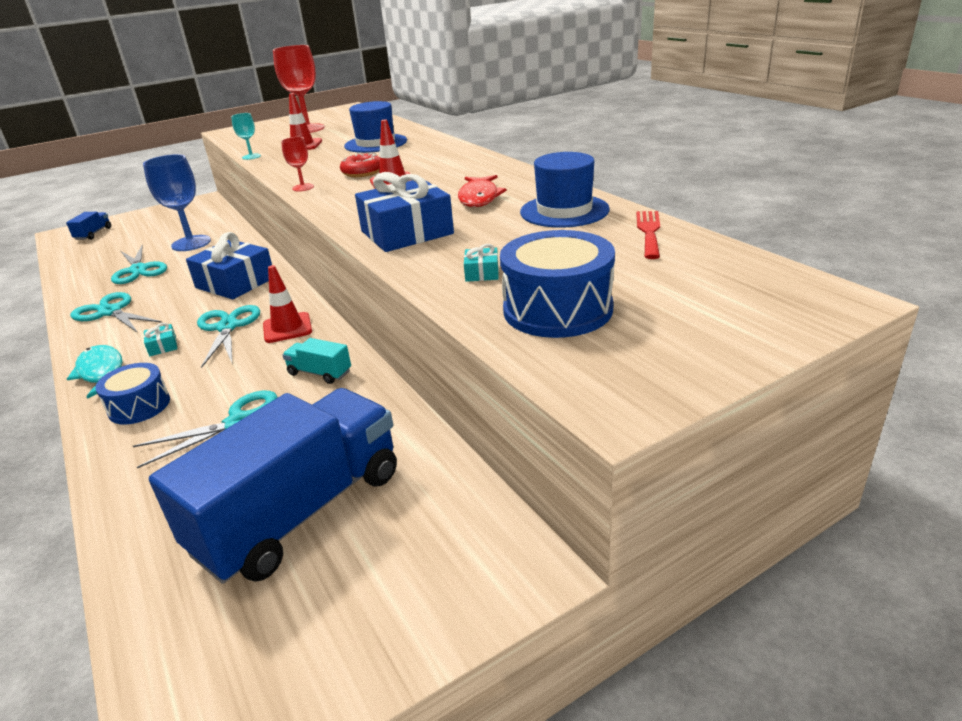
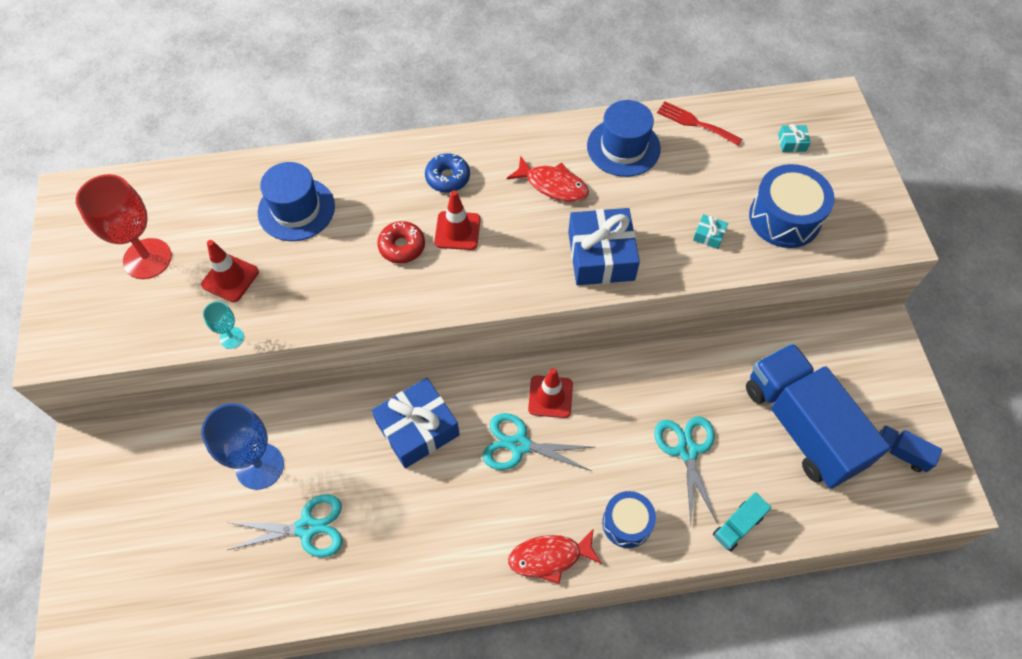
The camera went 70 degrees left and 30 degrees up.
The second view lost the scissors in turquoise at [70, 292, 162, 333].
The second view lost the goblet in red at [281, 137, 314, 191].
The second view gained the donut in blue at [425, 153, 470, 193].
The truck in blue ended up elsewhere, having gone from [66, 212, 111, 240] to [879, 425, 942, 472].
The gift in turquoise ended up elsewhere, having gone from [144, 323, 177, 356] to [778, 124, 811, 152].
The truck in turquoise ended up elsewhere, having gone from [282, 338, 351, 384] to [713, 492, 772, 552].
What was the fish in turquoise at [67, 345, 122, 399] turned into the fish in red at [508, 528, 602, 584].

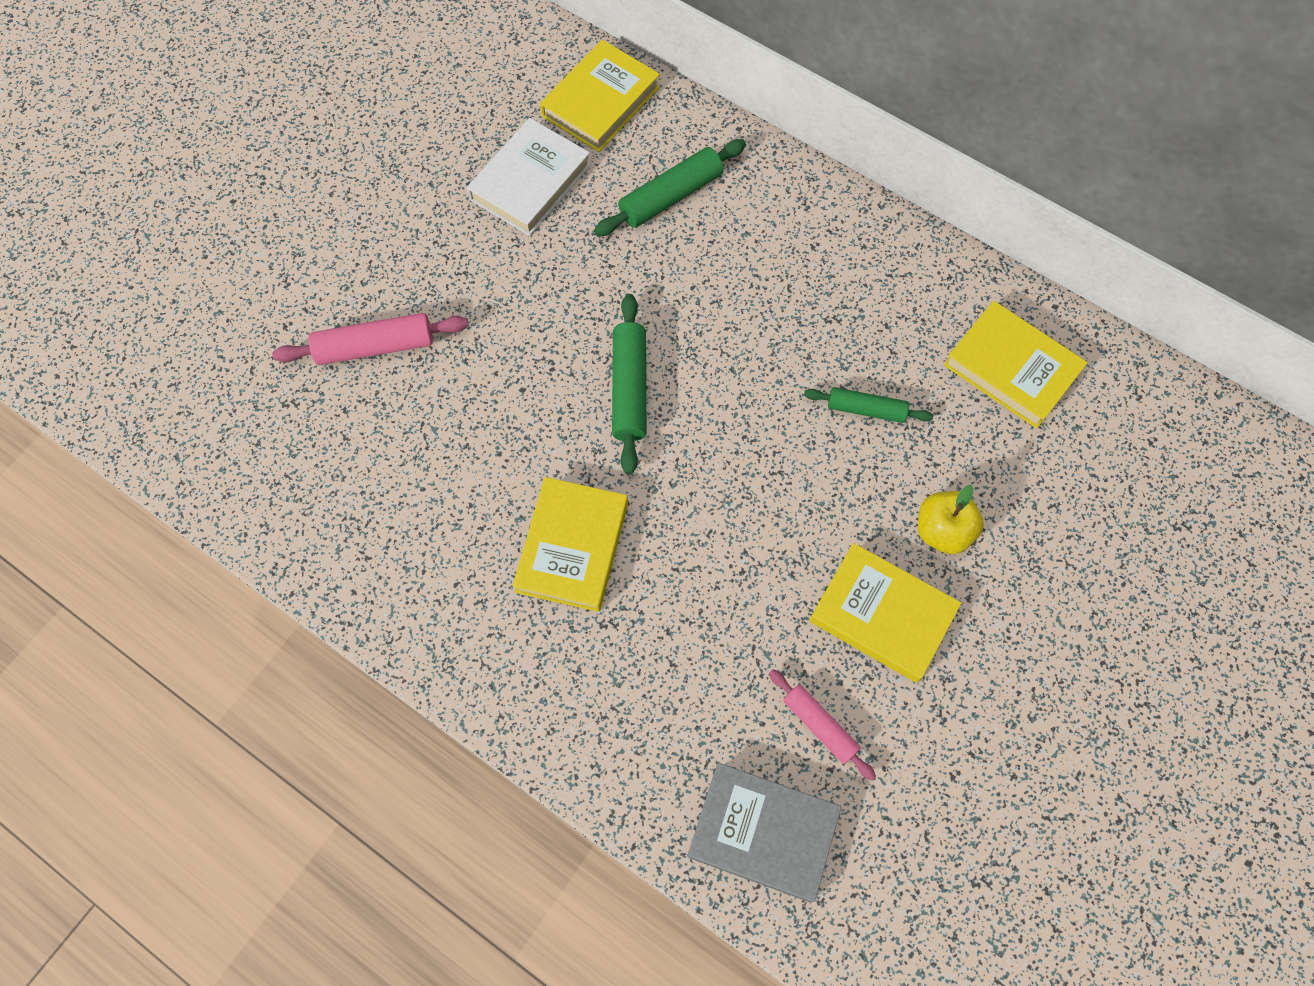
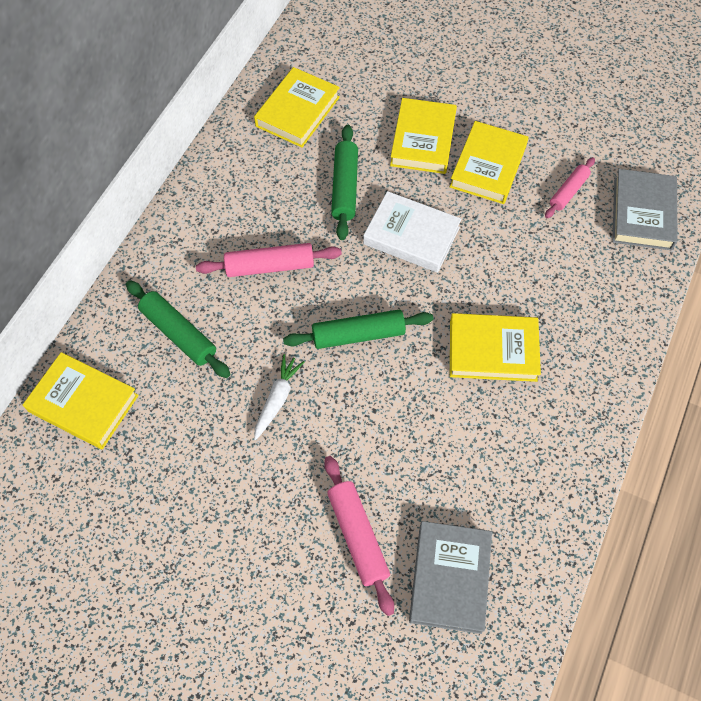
The camera went 100 degrees left and 5 degrees down.
The second view gained the rolling pin in pink at [196, 243, 342, 277].
The second view gained the carrot in white at [254, 354, 304, 440].
The second view gained the book in grey at [409, 521, 492, 634].
The book in white ended up elsewhere, having gone from [467, 118, 591, 236] to [363, 191, 461, 273].
Where the apple in yellow stood at [918, 485, 984, 554], the book in yellow came to stand at [390, 98, 457, 174].
The size of the rolling pin in green at [804, 387, 933, 423] changed by a factor of 1.53.

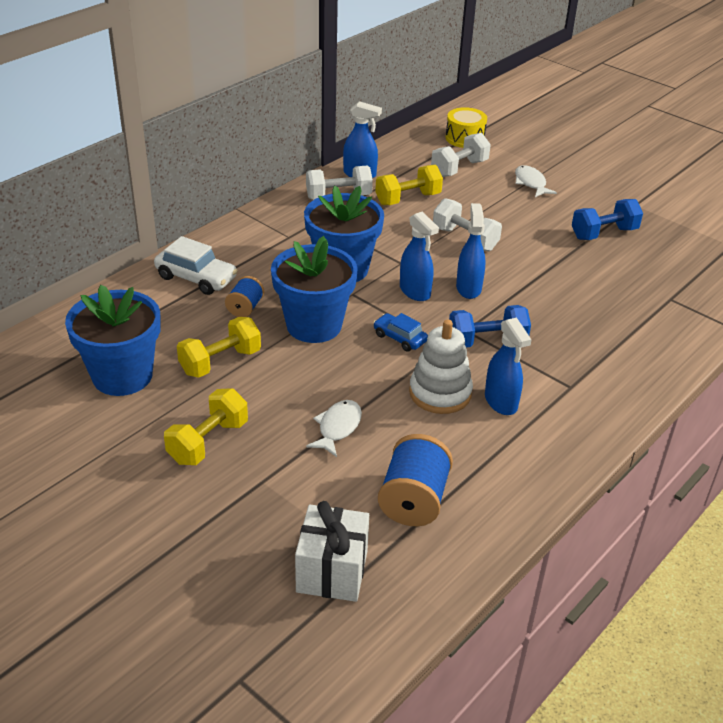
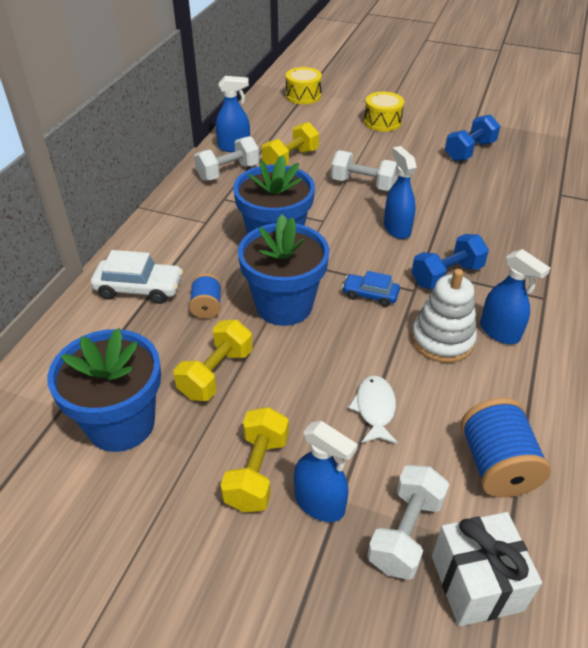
The camera went 20 degrees left and 5 degrees up.
The spray bottle in blue ended up elsewhere, having gone from [400, 212, 439, 301] to [294, 421, 358, 522].
The dumbbell in white ended up elsewhere, having gone from [431, 133, 491, 177] to [367, 465, 449, 580].
Where the fish in white stood at [515, 165, 557, 197], the drum in yellow came to stand at [364, 92, 404, 132].

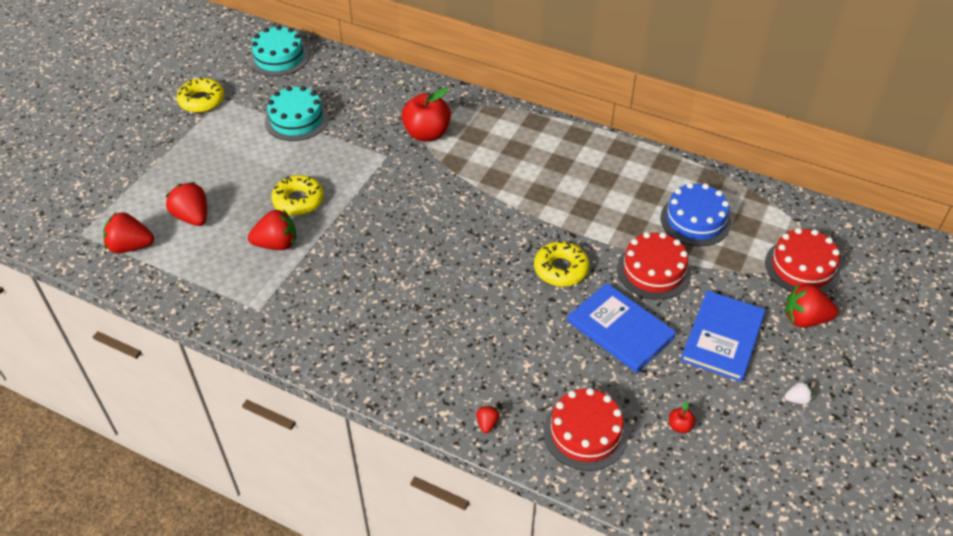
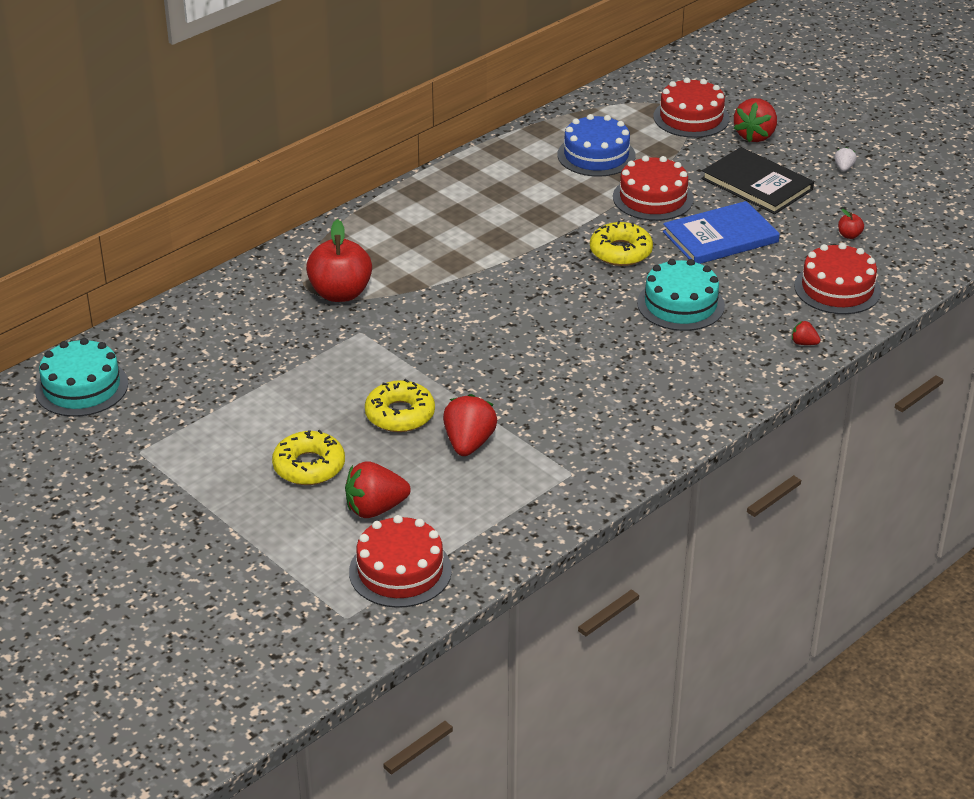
The camera went 70 degrees left and 10 degrees down.
The donut in yellow ended up elsewhere, having gone from [177, 77, 225, 113] to [272, 430, 345, 485].
The cake in turquoise ended up elsewhere, having gone from [265, 86, 329, 141] to [637, 259, 725, 331].
Where the strawberry in red stood at [103, 212, 154, 253], the cake in red came to stand at [349, 515, 452, 608].
What was the book in blue at [681, 290, 765, 382] turned into the book in black at [701, 147, 814, 214].

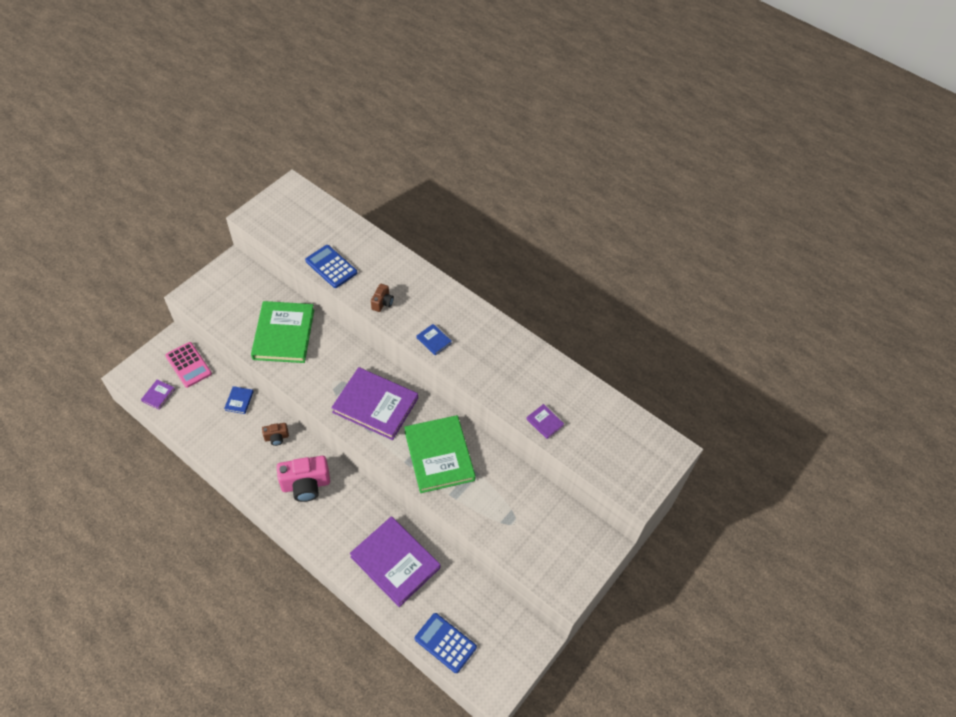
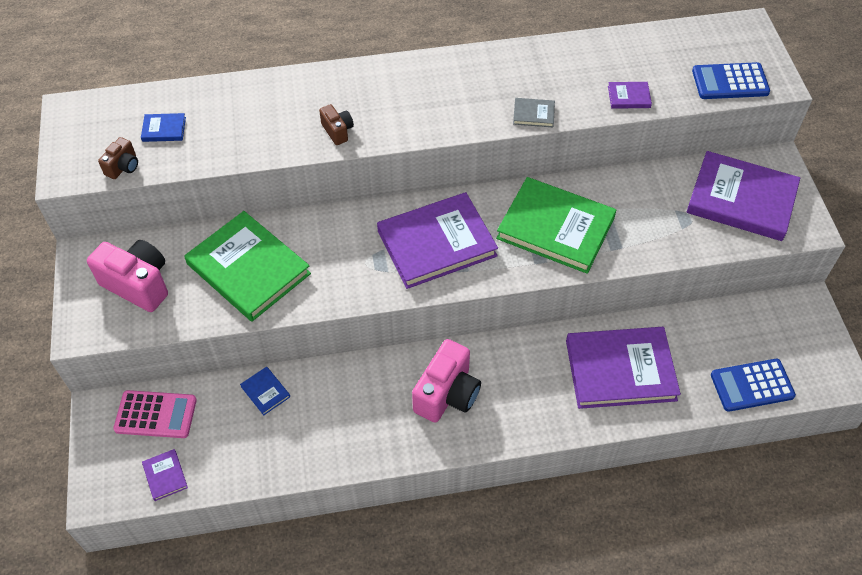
The camera went 45 degrees left and 0 degrees up.
The second view gained the camera in pink at [87, 240, 168, 312].
The second view gained the book in grey at [513, 98, 555, 127].
The second view gained the book in purple at [687, 151, 800, 241].
The camera in brown ended up elsewhere, having gone from [262, 423, 289, 446] to [98, 137, 138, 179].
The calculator in blue ended up elsewhere, having gone from [305, 245, 357, 288] to [692, 62, 770, 99].
The book in blue ended up elsewhere, having gone from [416, 324, 452, 355] to [141, 113, 186, 142].

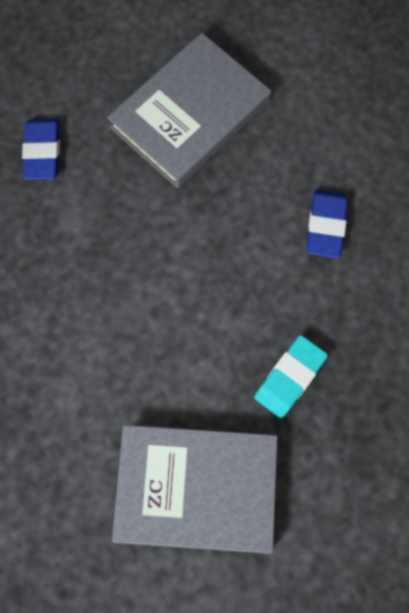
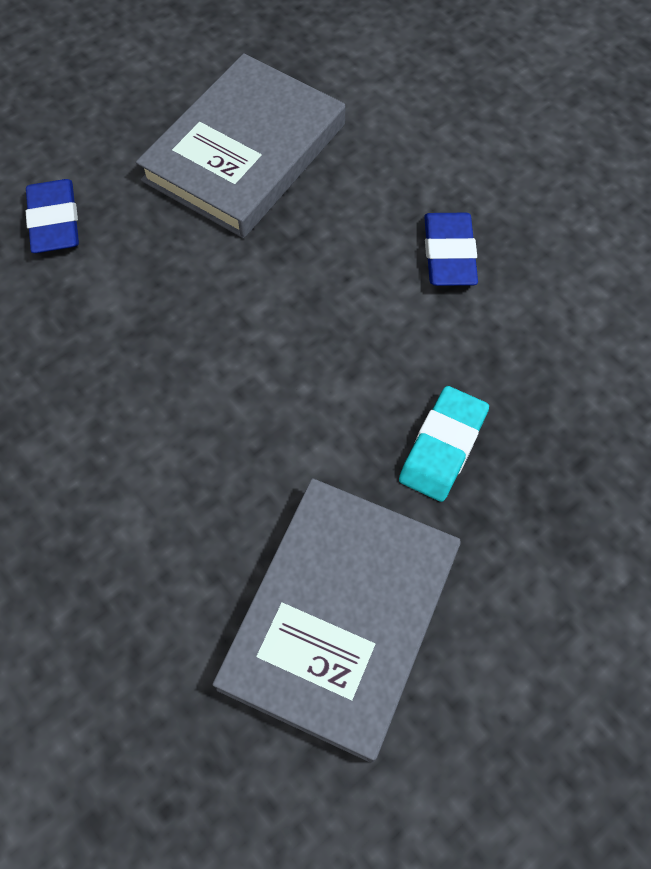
The camera went 10 degrees left and 10 degrees down.
The book in grey at [112, 425, 278, 554] ended up facing another way, 60 degrees counterclockwise from before.

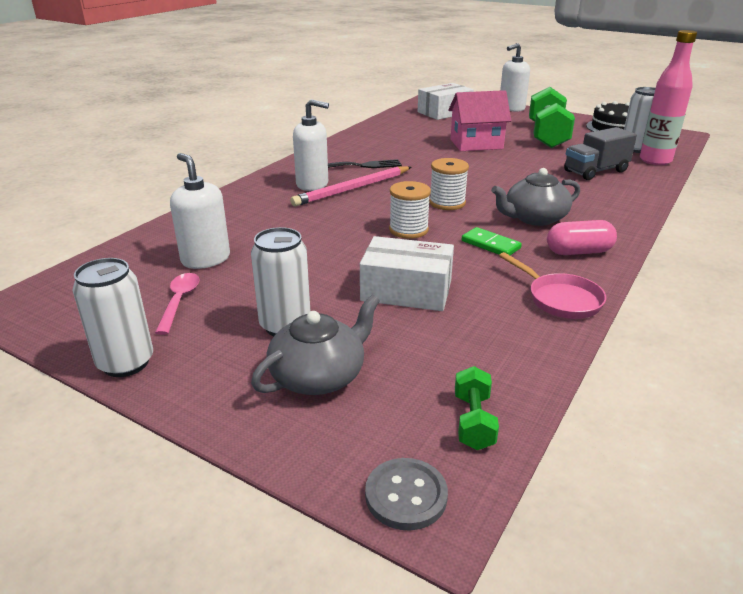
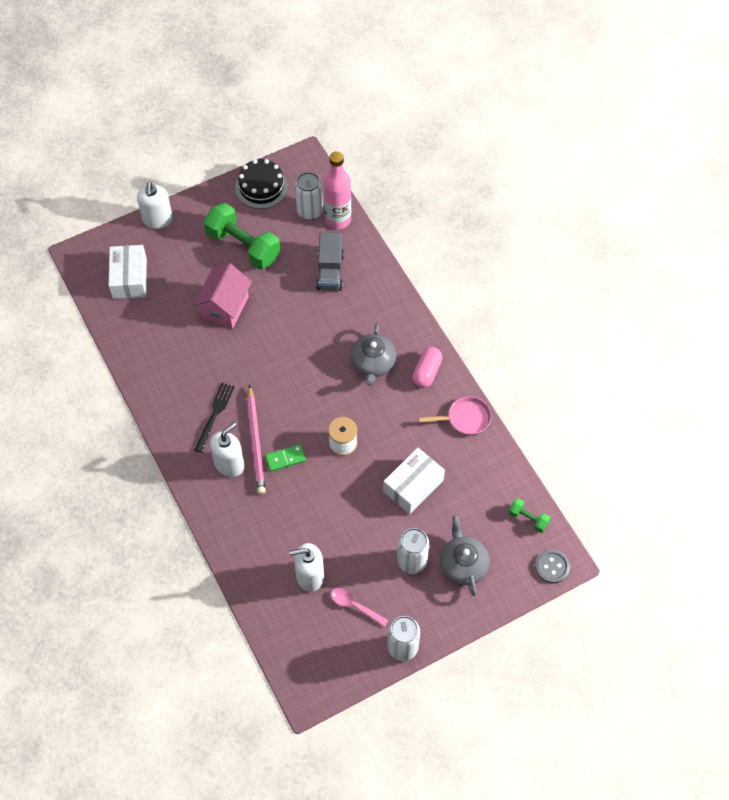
The camera went 60 degrees left and 30 degrees up.
The second view lost the spool in white at [429, 158, 469, 210].
The domino in green ended up elsewhere, having gone from [462, 227, 522, 255] to [265, 444, 306, 472].

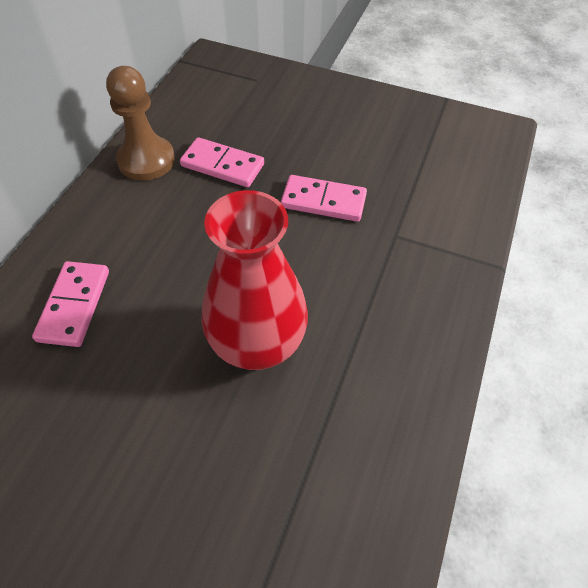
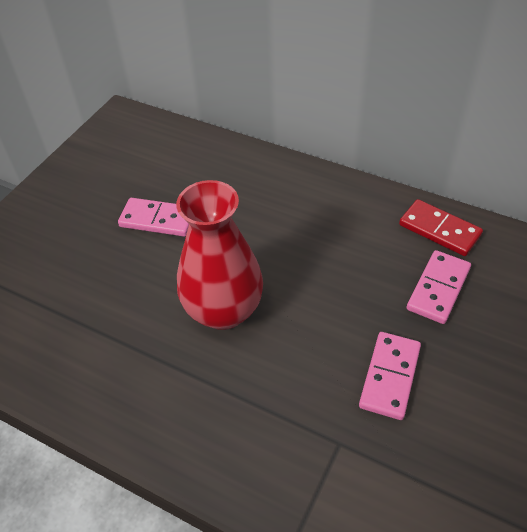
The camera went 100 degrees right and 5 degrees down.
The domino in pink ended up elsewhere, having gone from [32, 261, 109, 347] to [118, 198, 189, 237].
Where the pawn in brown stood at [106, 66, 175, 181], the domino in red came to stand at [399, 199, 483, 256].

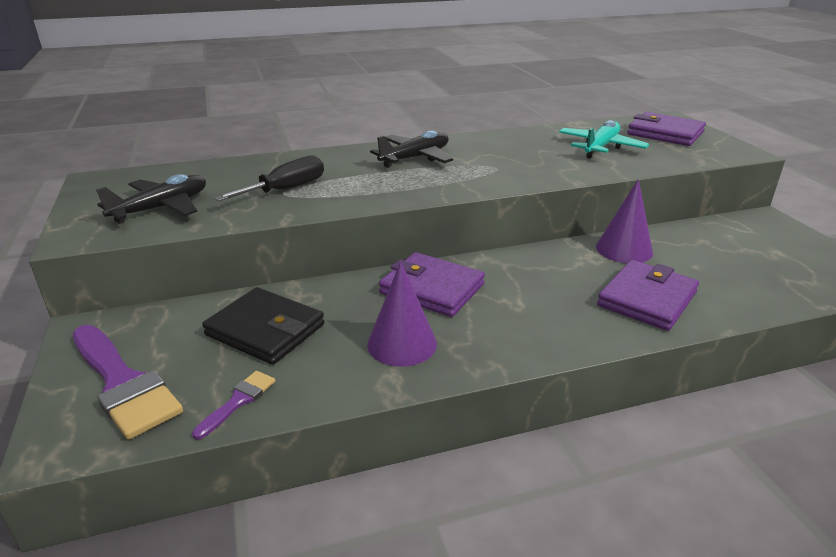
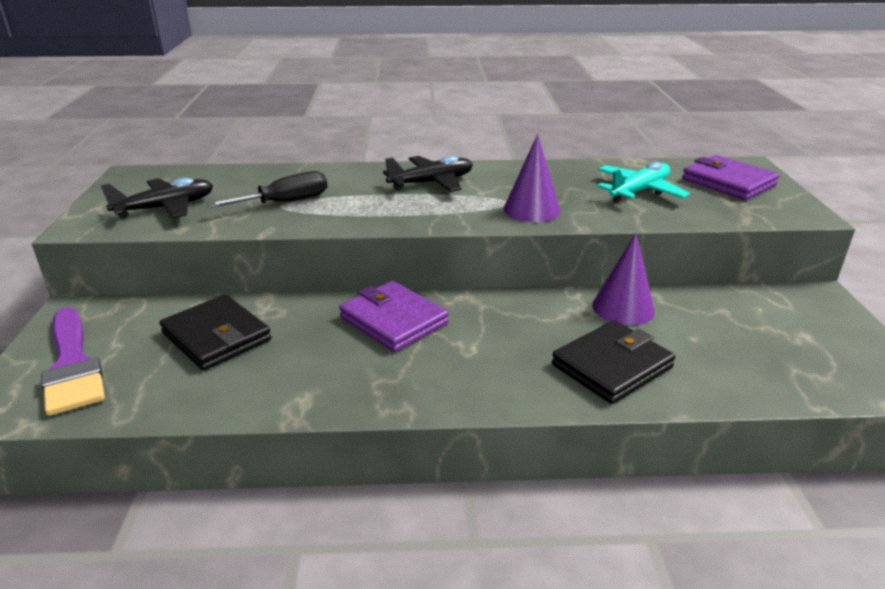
The camera went 15 degrees right and 0 degrees up.
The second view lost the brush in purple at [192, 371, 275, 440].
The cone in purple ended up elsewhere, having gone from [367, 261, 437, 367] to [504, 134, 561, 222].
What was the wallet in purple at [597, 260, 699, 331] turned into the wallet in black at [552, 320, 675, 404].

